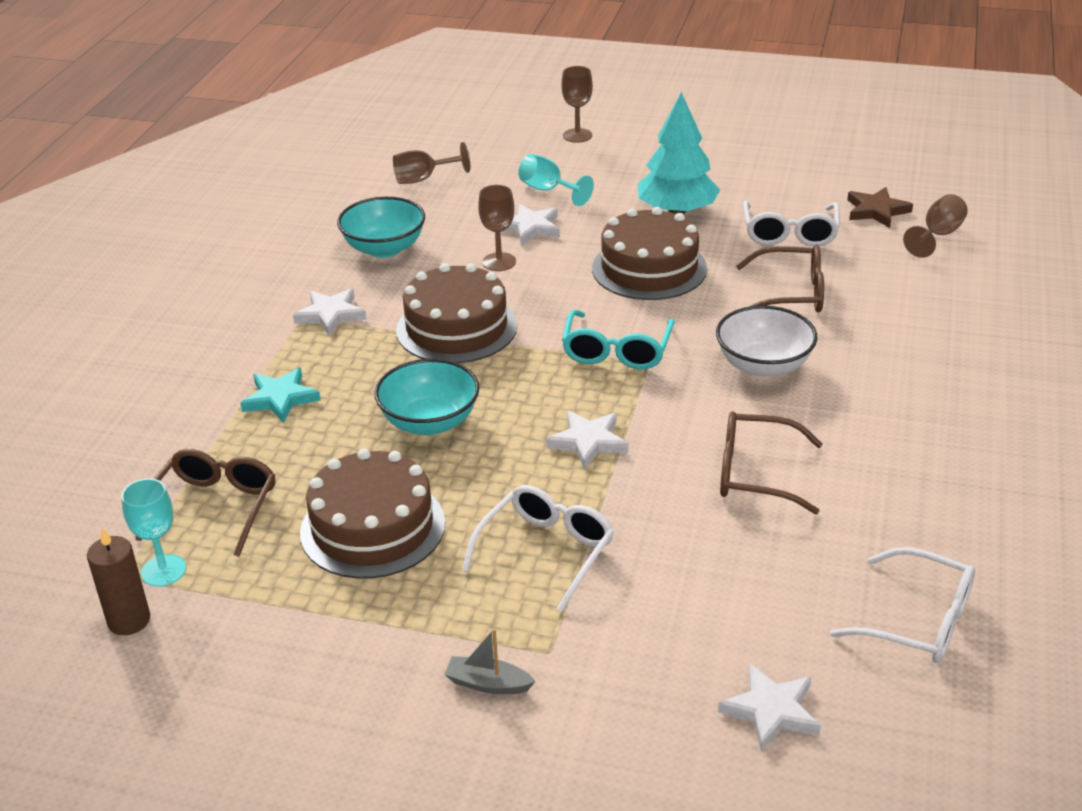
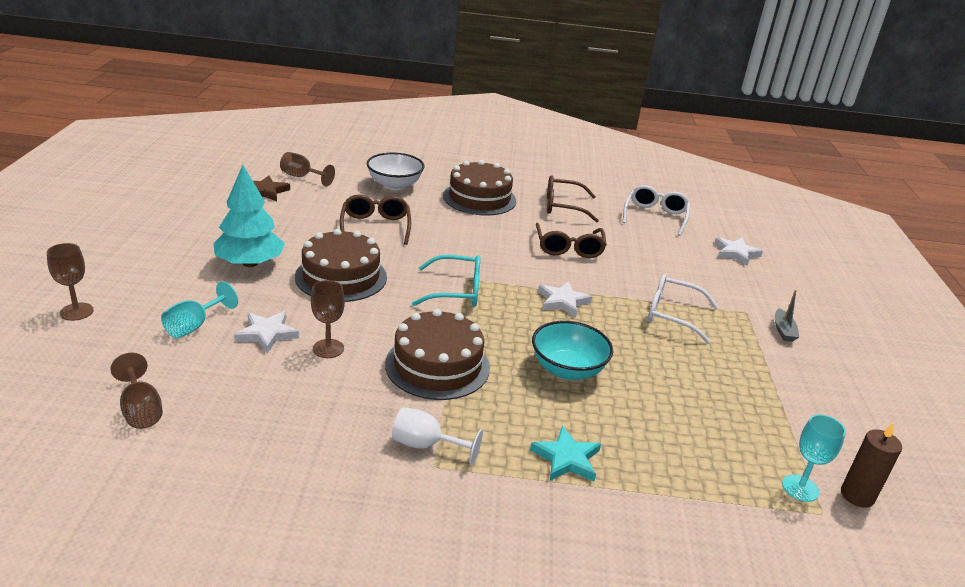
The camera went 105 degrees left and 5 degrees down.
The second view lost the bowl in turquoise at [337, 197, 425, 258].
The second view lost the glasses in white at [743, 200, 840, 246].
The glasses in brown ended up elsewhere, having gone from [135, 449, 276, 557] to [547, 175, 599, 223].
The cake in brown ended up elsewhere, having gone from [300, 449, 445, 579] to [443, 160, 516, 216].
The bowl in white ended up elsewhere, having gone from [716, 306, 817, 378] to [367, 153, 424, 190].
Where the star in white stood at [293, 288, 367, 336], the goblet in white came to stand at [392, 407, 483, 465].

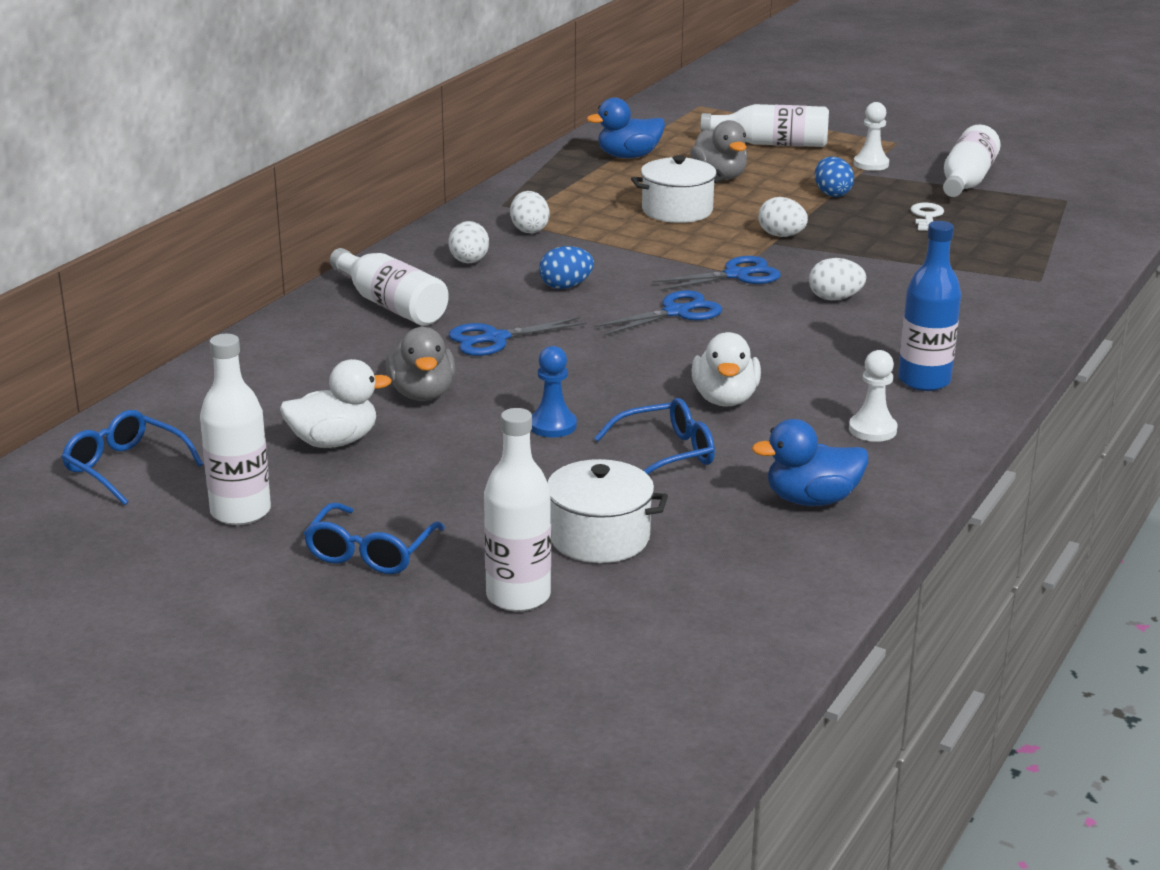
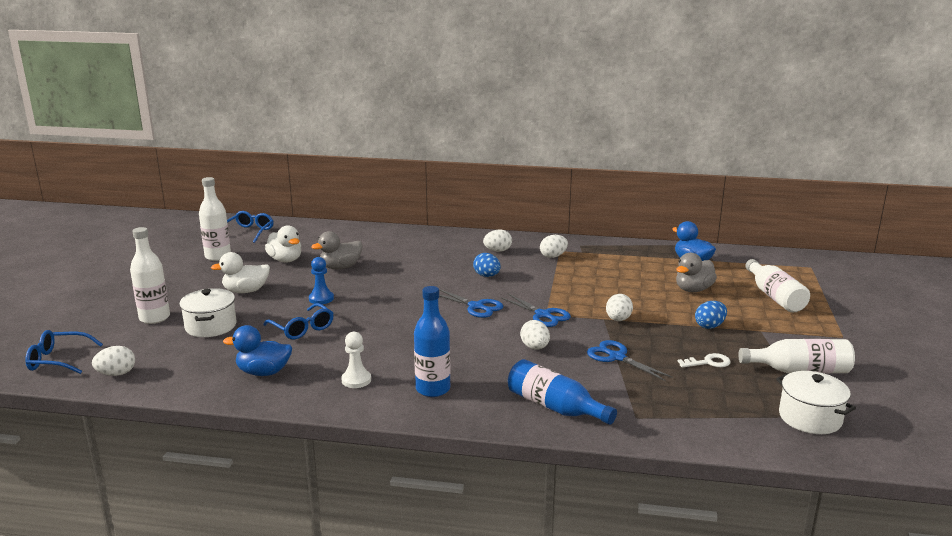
The camera went 70 degrees right and 5 degrees down.
The second view lost the bottle in white at [330, 248, 449, 326].
The second view lost the pawn in white at [854, 102, 889, 171].
The second view gained the egg in white at [92, 346, 135, 376].
The second view gained the bottle in blue at [508, 359, 617, 425].
The glasses in blue ended up elsewhere, having gone from [304, 502, 445, 574] to [25, 330, 103, 374].
The scissors in blue ended up elsewhere, having gone from [449, 317, 587, 356] to [587, 340, 673, 381].
The pot in white ended up elsewhere, having gone from [631, 155, 726, 223] to [776, 371, 856, 434].
The duck in white ended up elsewhere, having gone from [691, 332, 761, 407] to [211, 252, 270, 293].
The duck in blue at [752, 419, 868, 506] ended up facing another way, 60 degrees counterclockwise from before.

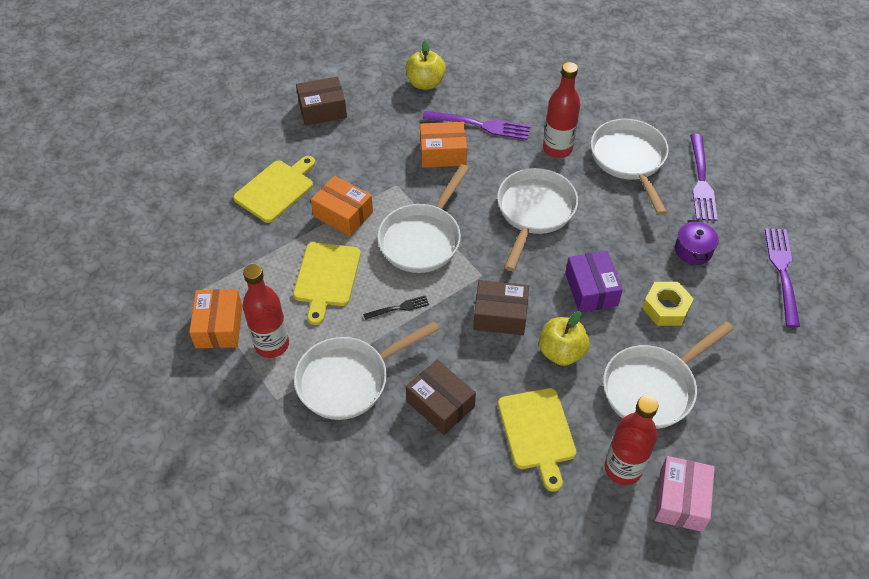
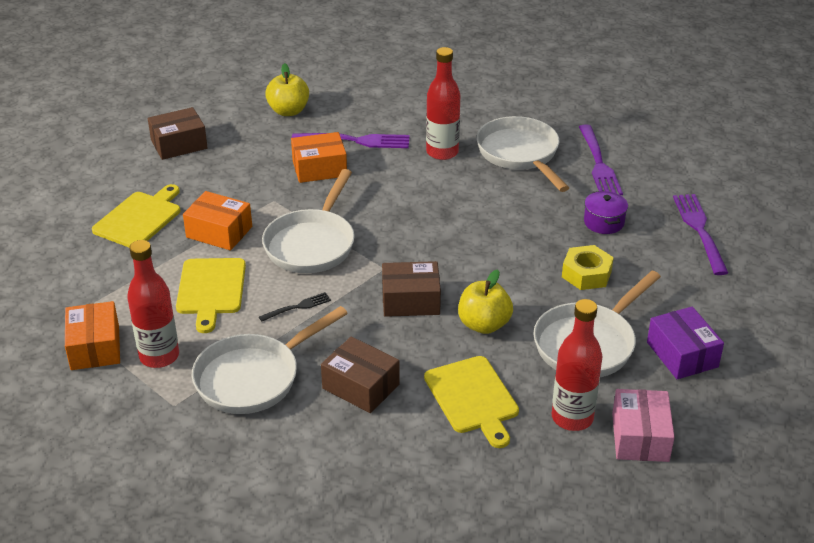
The camera went 10 degrees left and 15 degrees down.
The second view lost the pan in white at [497, 168, 578, 271].
The box in purple ended up elsewhere, having gone from [565, 251, 623, 312] to [647, 307, 724, 379].

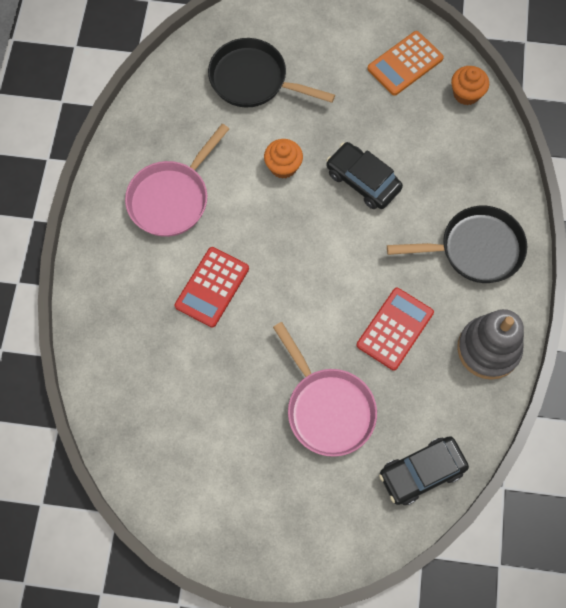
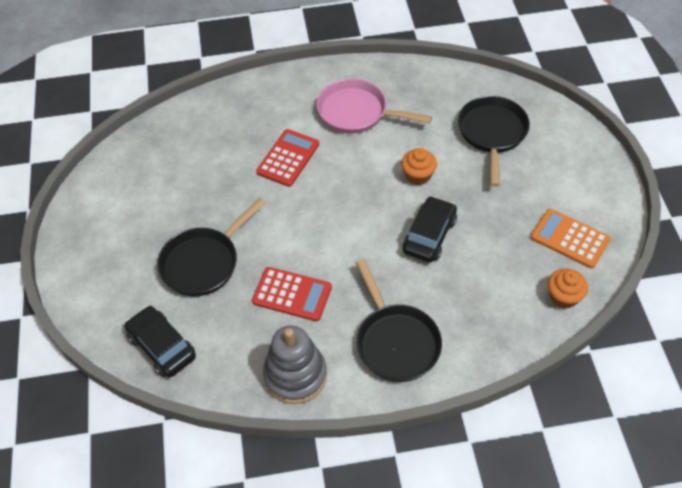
The camera went 75 degrees right and 15 degrees down.
What was the pan in pink at [273, 322, 377, 457] turned into the pan in black at [157, 198, 266, 296].
The calculator in red at [175, 247, 249, 328] ended up facing another way, 105 degrees clockwise from before.

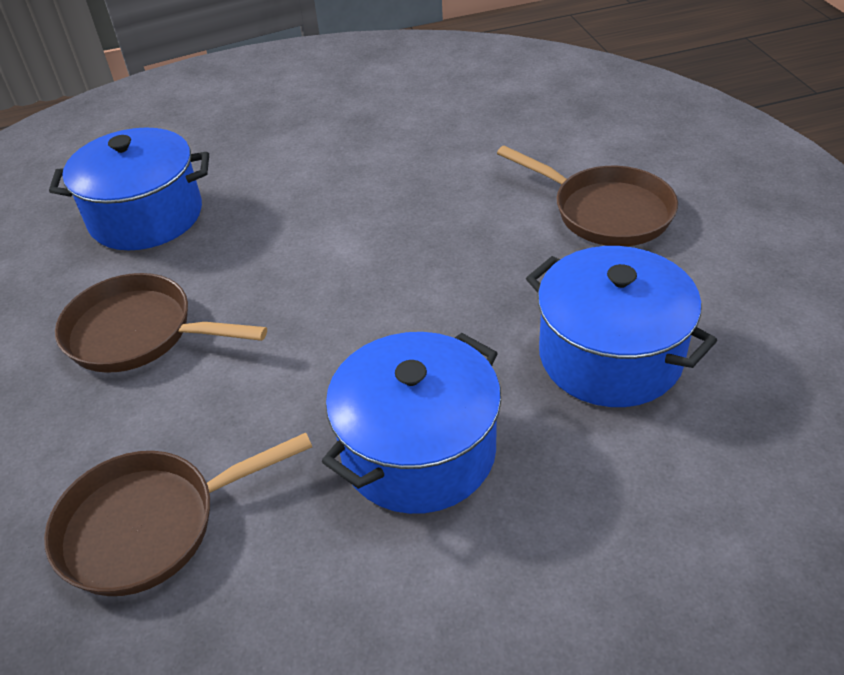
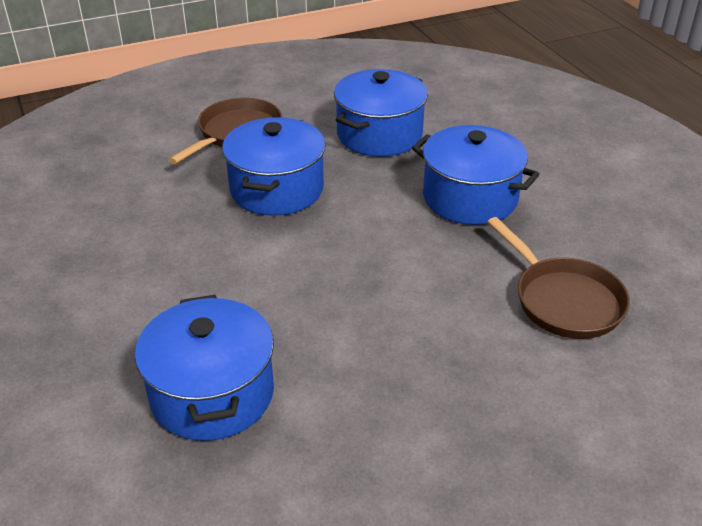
The camera went 100 degrees left and 5 degrees down.
The second view lost the pan in brown at [55, 273, 267, 373].
The second view gained the pot in blue at [222, 117, 326, 216].

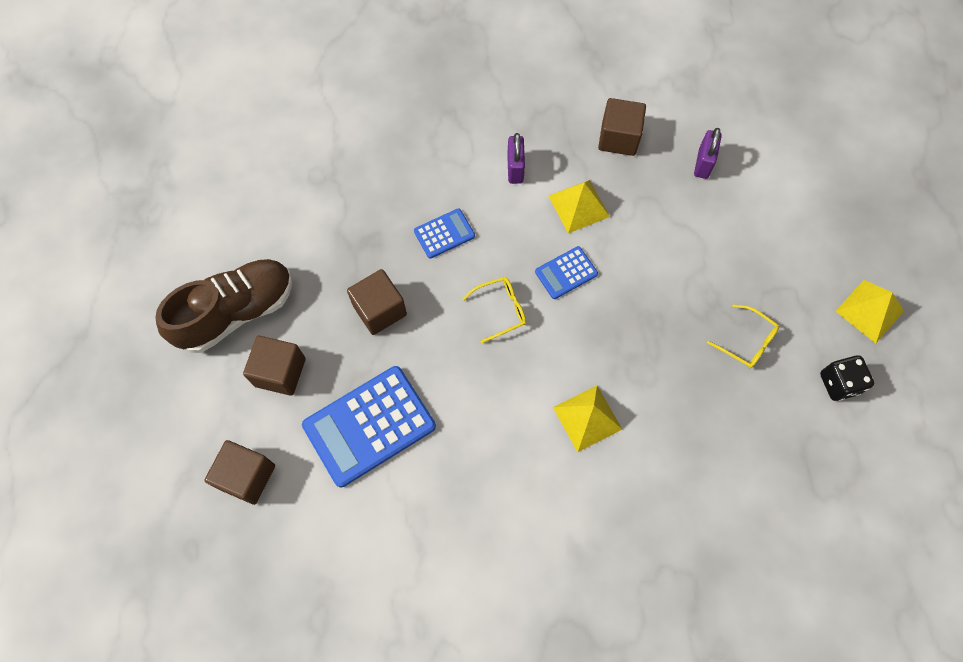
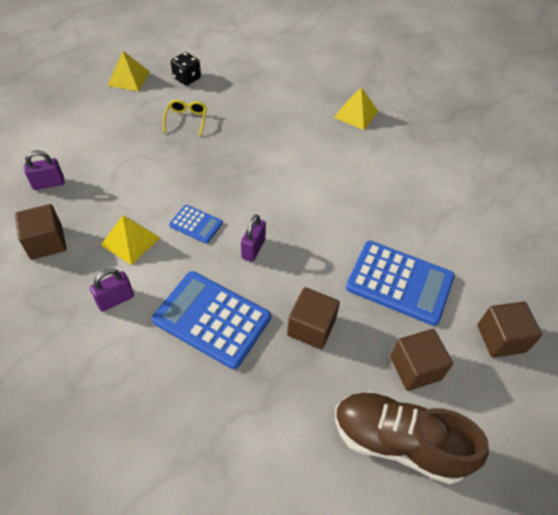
The camera went 125 degrees left and 15 degrees down.
The pyramid in yellow ended up elsewhere, having gone from [553, 386, 622, 452] to [334, 87, 379, 130].
Where the glasses in yellow stood at [462, 277, 526, 343], the padlock in purple came to stand at [241, 215, 266, 262].
The size of the calculator in blue at [414, 208, 475, 259] changed by a factor of 1.97.

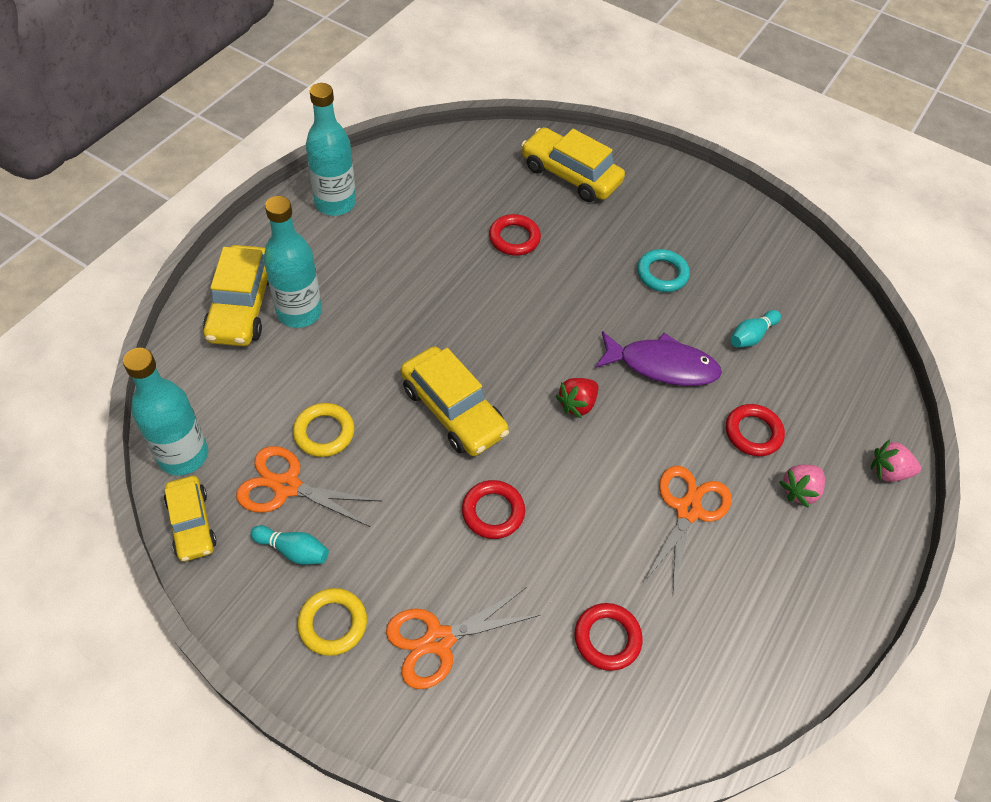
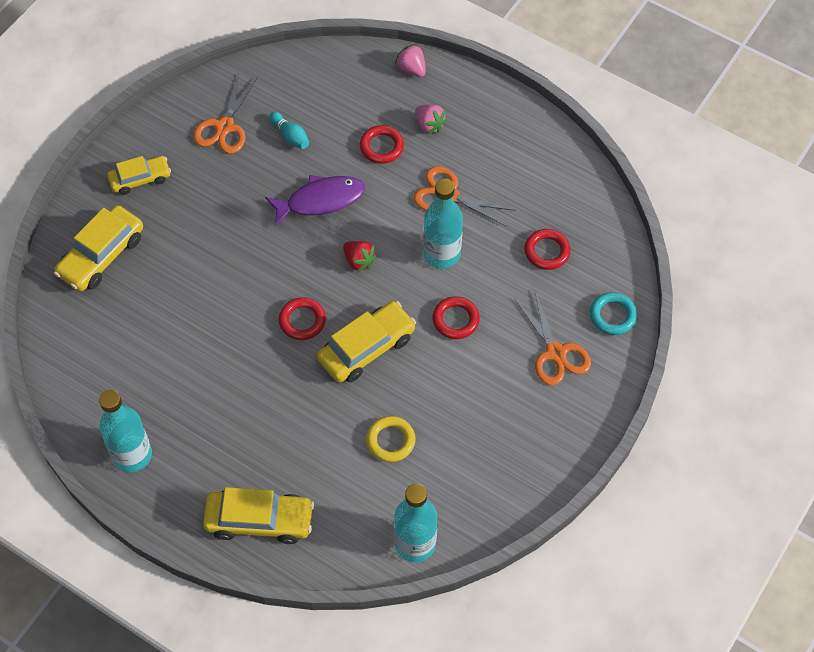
The camera went 85 degrees left and 5 degrees up.
The second view lost the bowling pin in turquoise at [250, 525, 329, 565].
The second view lost the ring in yellow at [297, 588, 367, 656].
The car in yellow ended up elsewhere, having gone from [164, 476, 217, 562] to [107, 156, 171, 195].
The scissors in orange ended up elsewhere, having gone from [236, 446, 381, 527] to [193, 72, 258, 154].
The bottle in turquoise ended up elsewhere, having gone from [264, 196, 322, 328] to [423, 179, 463, 269].
The ring in red ended up elsewhere, having gone from [489, 214, 541, 256] to [279, 297, 326, 340].
The ring in turquoise ended up elsewhere, having gone from [637, 249, 690, 292] to [590, 292, 637, 335].
The fish in purple at [595, 331, 722, 386] ended up facing another way, 60 degrees clockwise from before.
The strawberry in pink at [871, 439, 921, 482] ended up facing another way, 135 degrees clockwise from before.

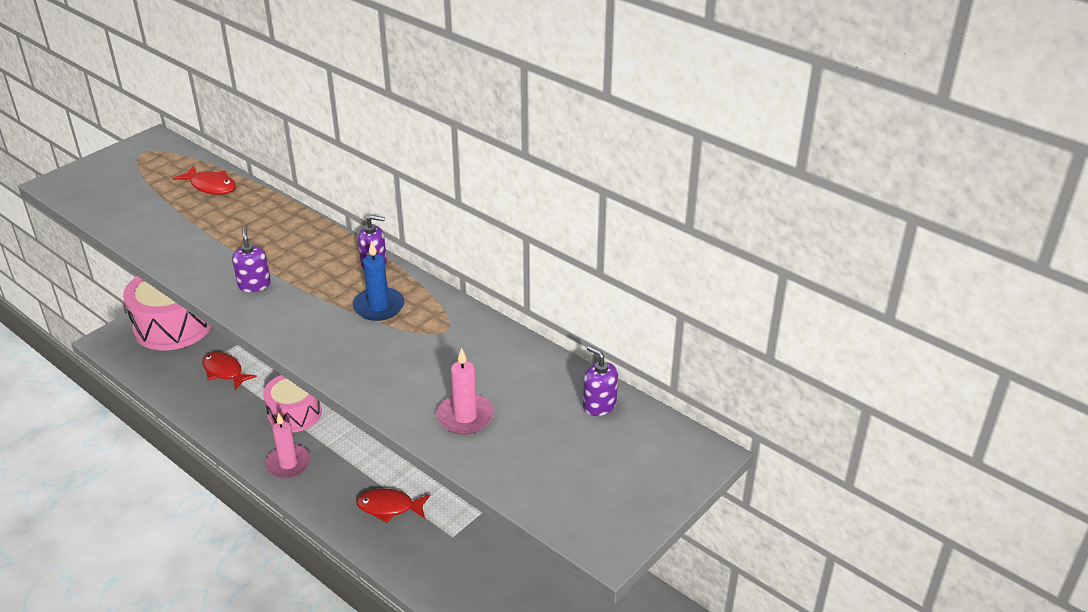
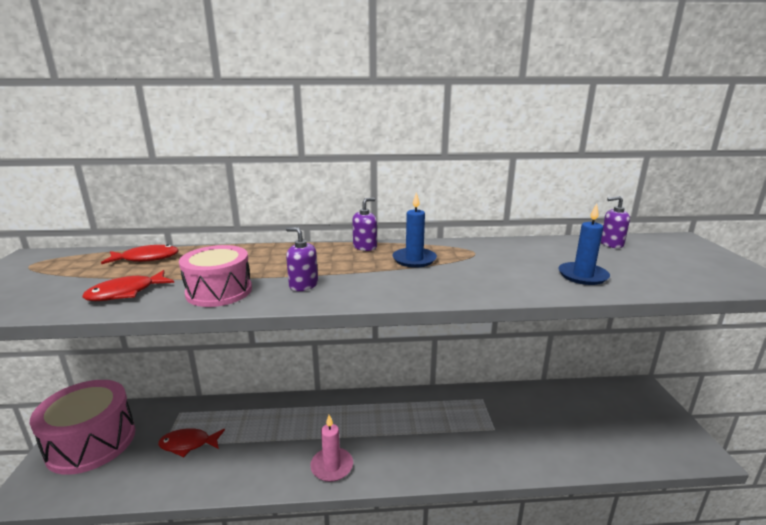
The camera went 45 degrees left and 15 degrees down.
The drum in pink ended up elsewhere, having gone from [263, 375, 322, 432] to [179, 245, 252, 307].
The fish in red ended up elsewhere, having gone from [356, 489, 430, 523] to [82, 270, 174, 301].
What was the candle in pink at [436, 348, 494, 435] turned into the candle in blue at [559, 204, 610, 285].

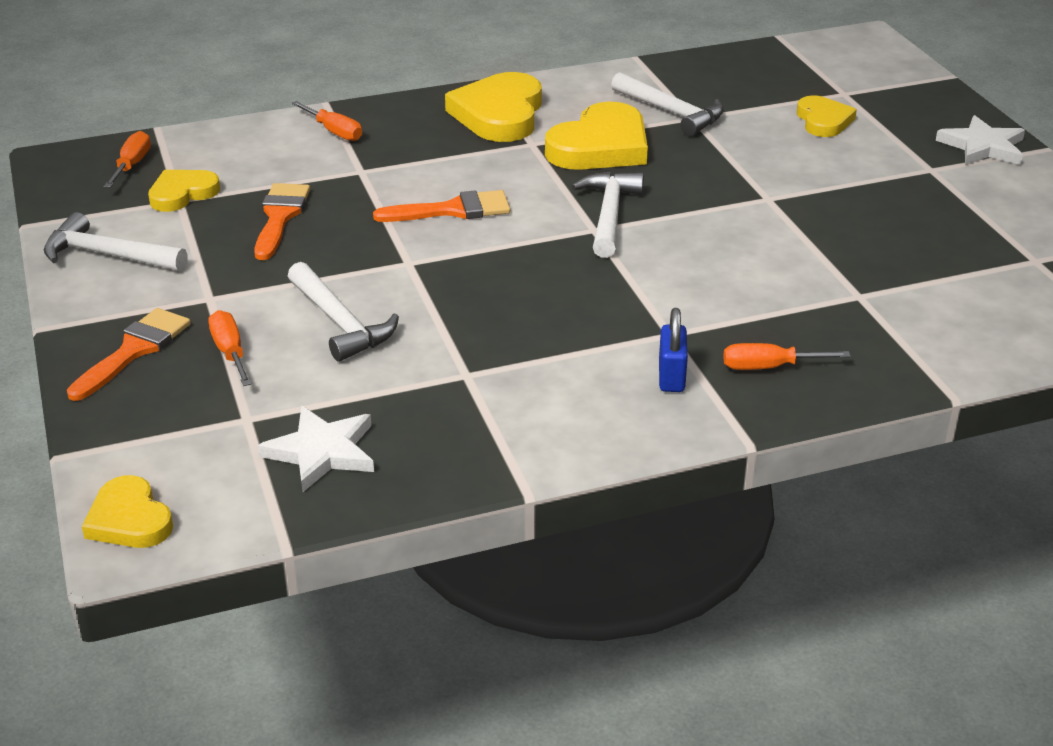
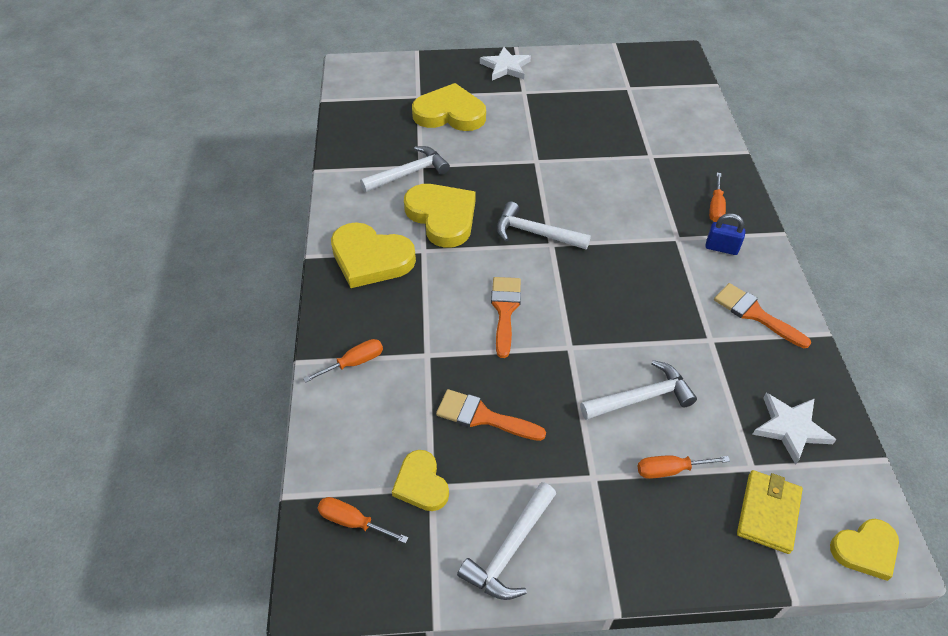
The camera went 75 degrees left and 15 degrees up.
The second view gained the wallet in yellow at [737, 470, 803, 554].
The brush in orange ended up elsewhere, having gone from [67, 308, 191, 401] to [714, 283, 811, 348].
The size of the heart in yellow at [797, 95, 857, 137] changed by a factor of 1.70.

